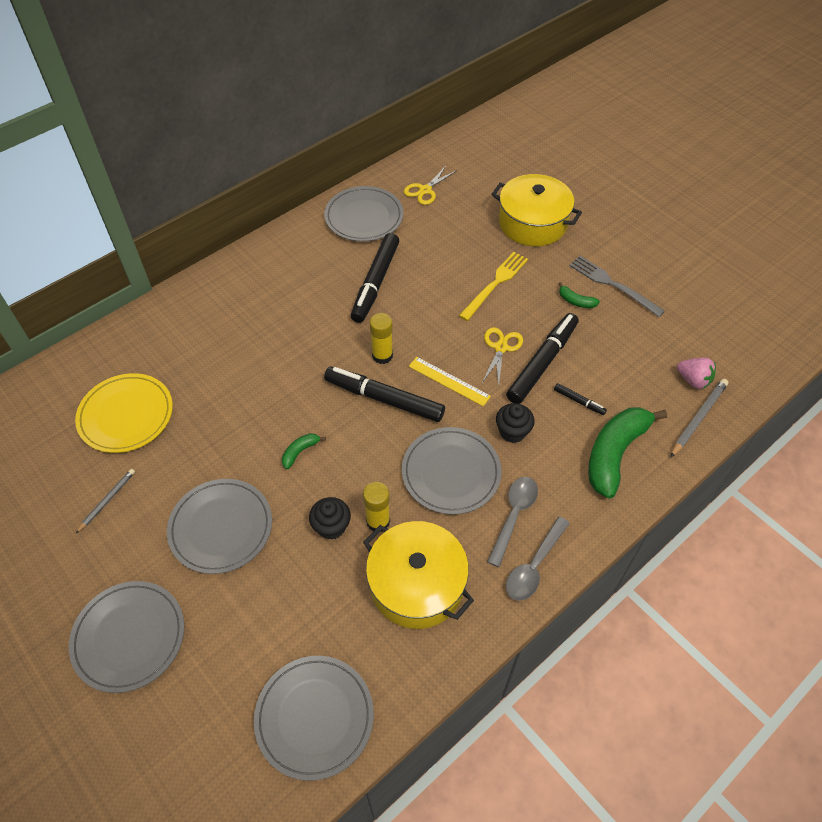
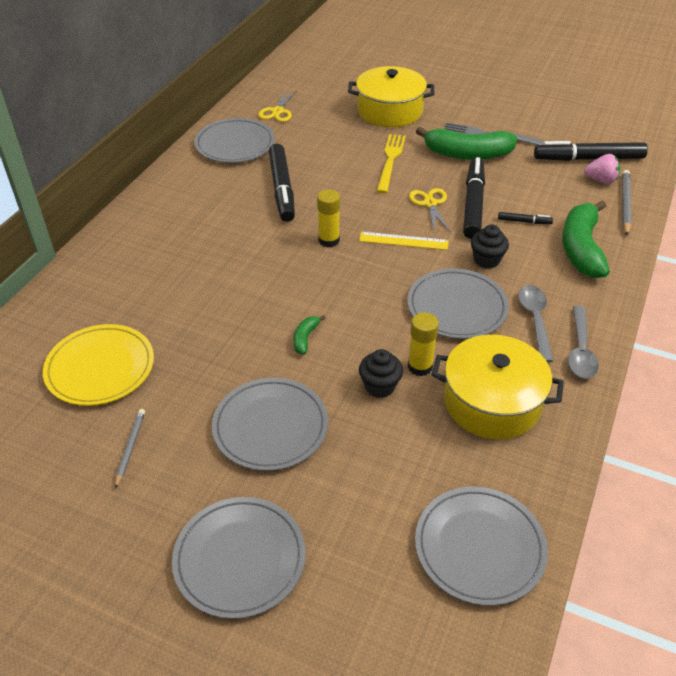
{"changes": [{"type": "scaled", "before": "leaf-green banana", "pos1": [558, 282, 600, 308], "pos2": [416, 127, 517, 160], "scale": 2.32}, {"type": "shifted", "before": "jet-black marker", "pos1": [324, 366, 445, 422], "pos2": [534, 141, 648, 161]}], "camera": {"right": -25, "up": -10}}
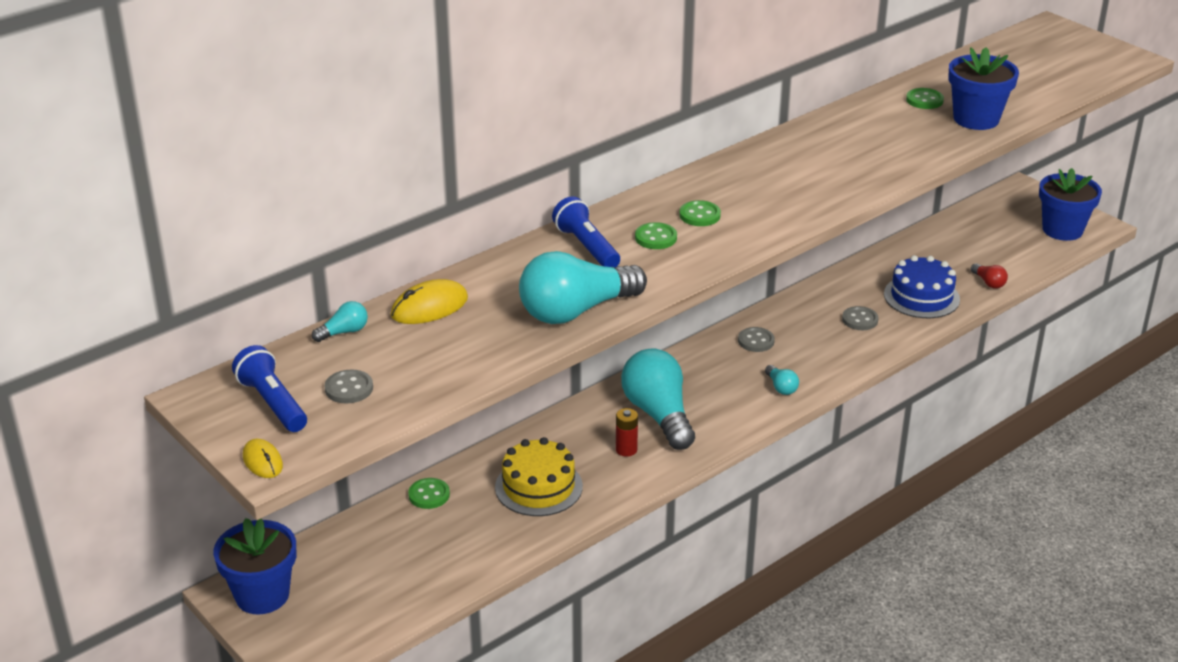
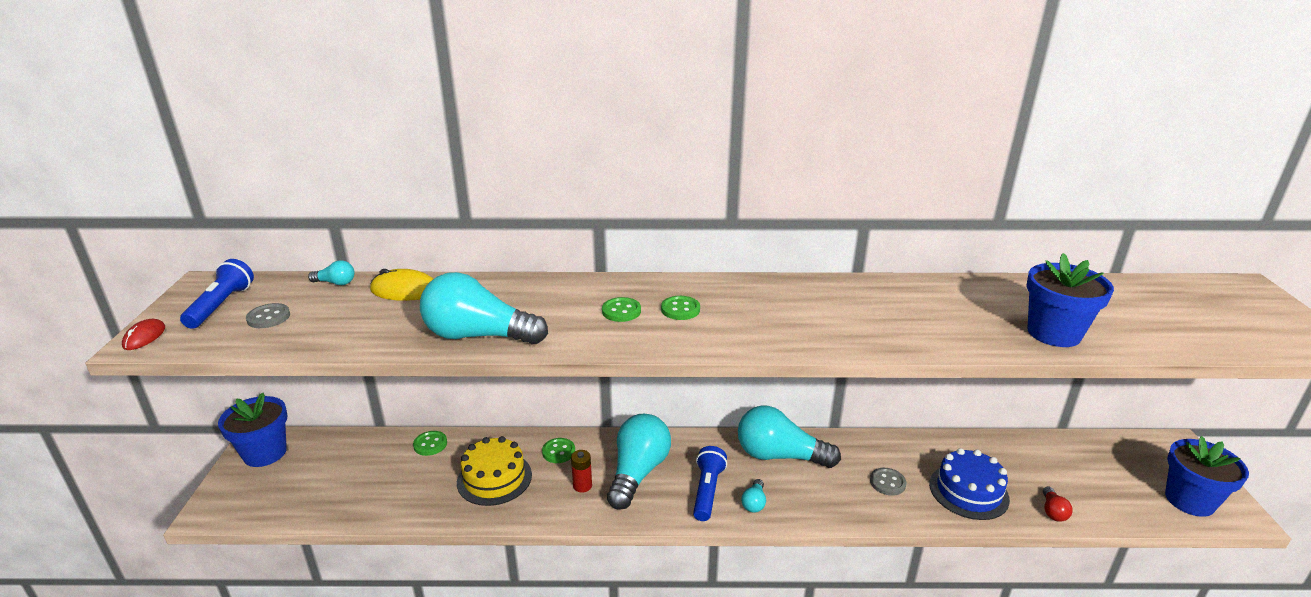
{"changes": [{"type": "repainted", "before": "golden mouse", "after": "crimson mouse", "pos1": [243, 439, 283, 478], "pos2": [122, 319, 165, 350]}, {"type": "shifted", "before": "leaf-green button", "pos1": [906, 88, 944, 109], "pos2": [542, 438, 575, 463]}, {"type": "shifted", "before": "blue torch", "pos1": [552, 196, 620, 267], "pos2": [693, 446, 727, 521]}, {"type": "swapped", "before": "ash-grey button", "after": "turquoise bulb", "pos1": [738, 327, 775, 352], "pos2": [738, 406, 841, 468]}], "camera": {"right": 40, "up": -5}}
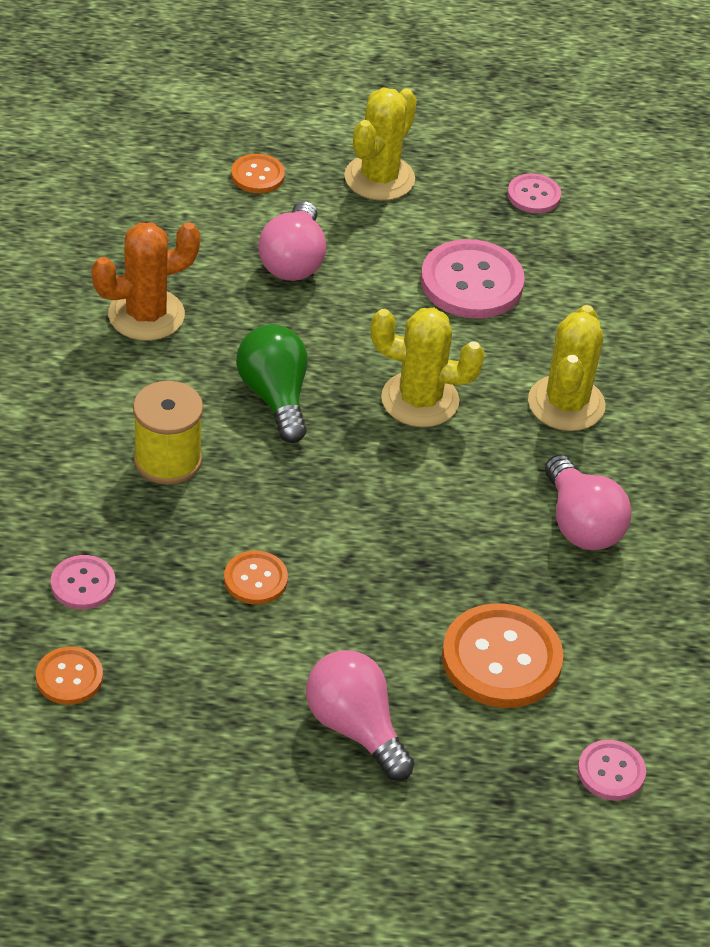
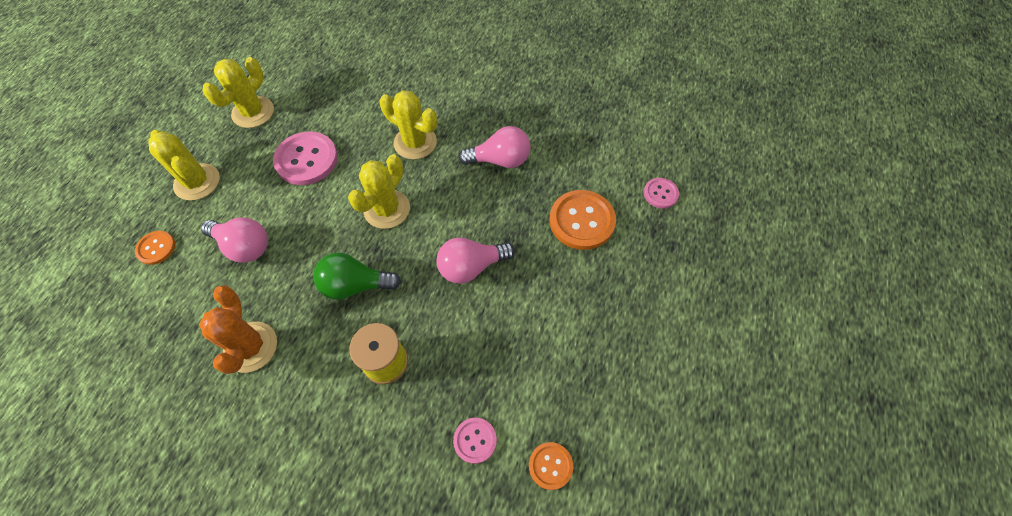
{"changes": [{"type": "swapped", "before": "pink button", "after": "golden prickly plant", "pos1": [507, 173, 561, 213], "pos2": [203, 57, 274, 128]}, {"type": "shifted", "before": "pink bulb", "pos1": [306, 650, 415, 781], "pos2": [436, 237, 515, 284]}, {"type": "gone", "before": "orange-coloured button", "pos1": [224, 551, 288, 605]}], "camera": {"right": -70, "up": 15}}
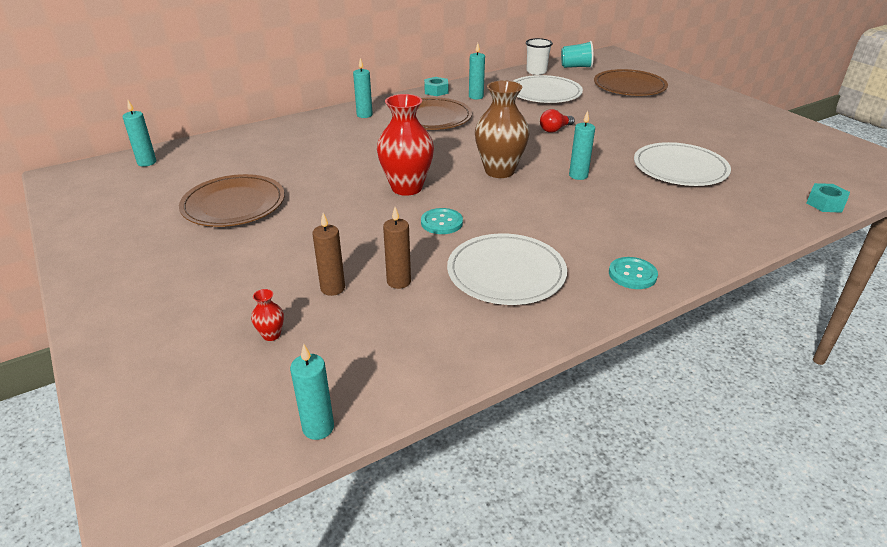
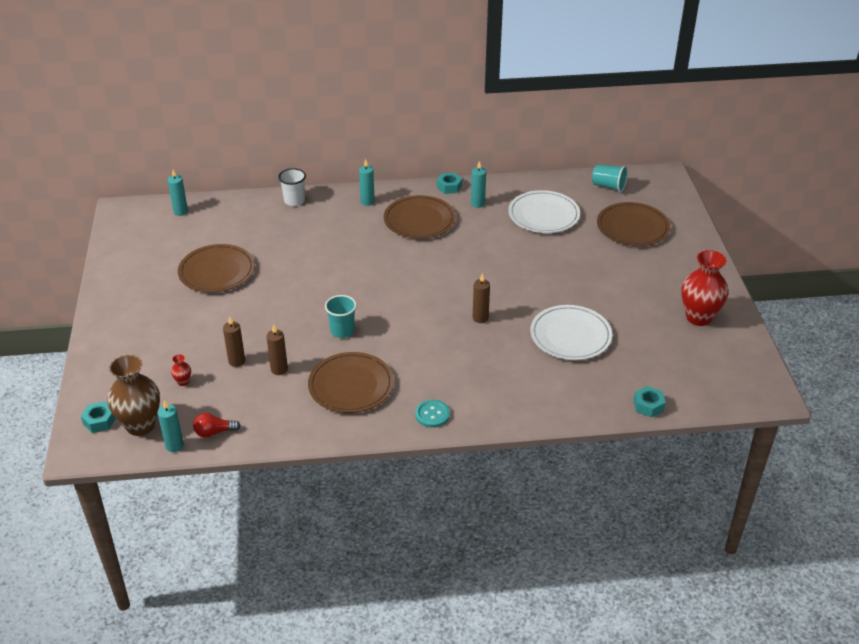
{"changes": [{"type": "new", "after": "turquoise nut", "pos2": [81, 401, 116, 433]}, {"type": "shifted", "before": "dark brown flower vase", "pos1": [475, 80, 529, 178], "pos2": [107, 355, 160, 436]}, {"type": "shifted", "before": "crimson bulb", "pos1": [540, 109, 575, 133], "pos2": [193, 413, 241, 437]}, {"type": "shifted", "before": "snow-white tumbler", "pos1": [526, 38, 553, 75], "pos2": [278, 168, 306, 206]}, {"type": "repainted", "before": "snow-white flat dish", "after": "dark brown flat dish", "pos1": [447, 233, 567, 305], "pos2": [308, 352, 394, 413]}, {"type": "swapped", "before": "turquoise button", "after": "turquoise tumbler", "pos1": [421, 208, 463, 234], "pos2": [325, 295, 357, 338]}, {"type": "repainted", "before": "turquoise wax candle", "after": "dark brown wax candle", "pos1": [569, 111, 595, 180], "pos2": [473, 273, 490, 323]}, {"type": "shifted", "before": "crimson flower vase", "pos1": [377, 94, 434, 196], "pos2": [681, 250, 729, 326]}], "camera": {"right": 25, "up": 5}}
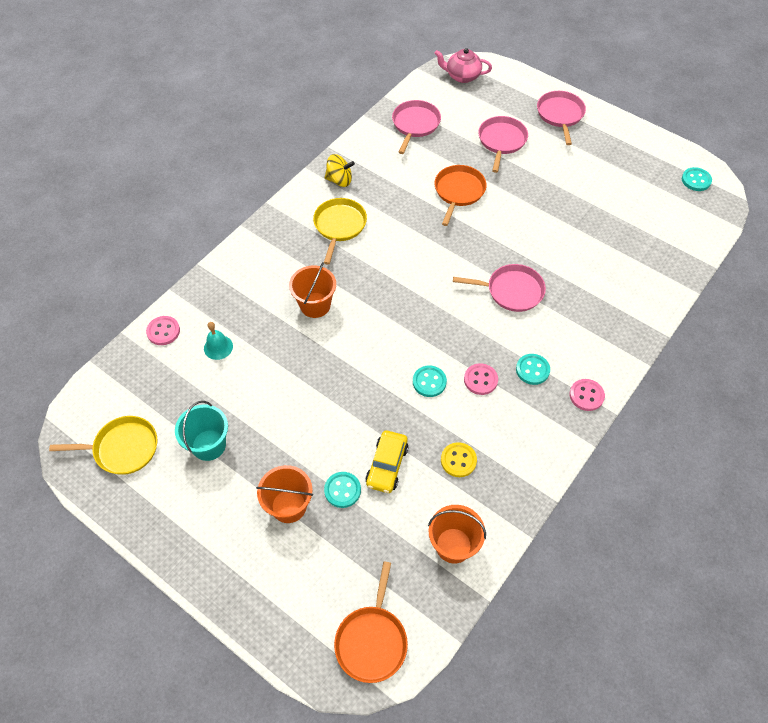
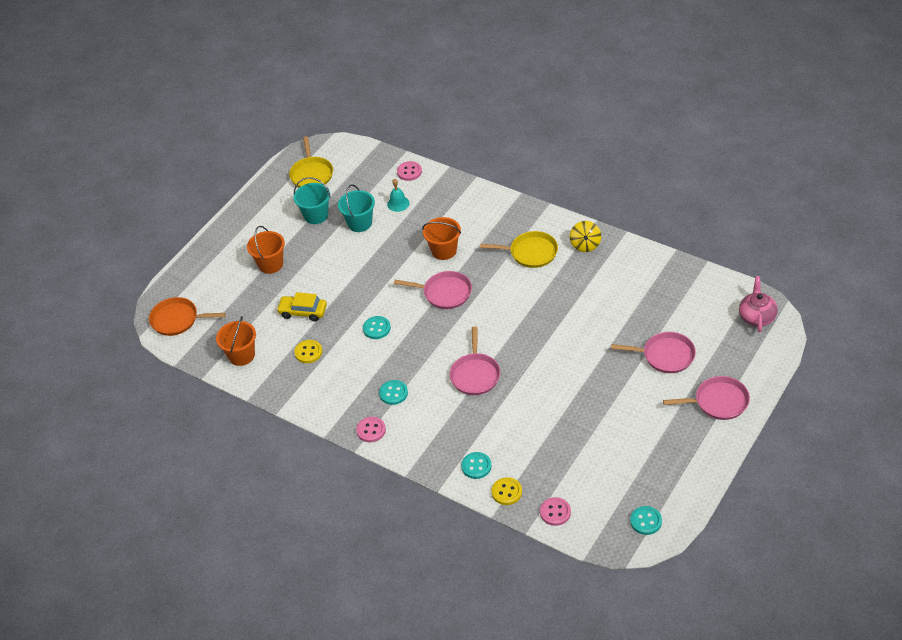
{"changes": [{"type": "new", "after": "turquoise pail", "pos2": [338, 184, 375, 232]}, {"type": "shifted", "before": "pink pan", "pos1": [392, 100, 441, 154], "pos2": [394, 271, 472, 309]}, {"type": "shifted", "before": "turquoise button", "pos1": [324, 472, 361, 508], "pos2": [461, 452, 492, 479]}, {"type": "new", "after": "golden button", "pos2": [492, 477, 522, 505]}, {"type": "shifted", "before": "pink button", "pos1": [464, 363, 498, 395], "pos2": [540, 497, 571, 526]}, {"type": "gone", "before": "orange-coloured pan", "pos1": [434, 165, 487, 226]}], "camera": {"right": 90, "up": -10}}
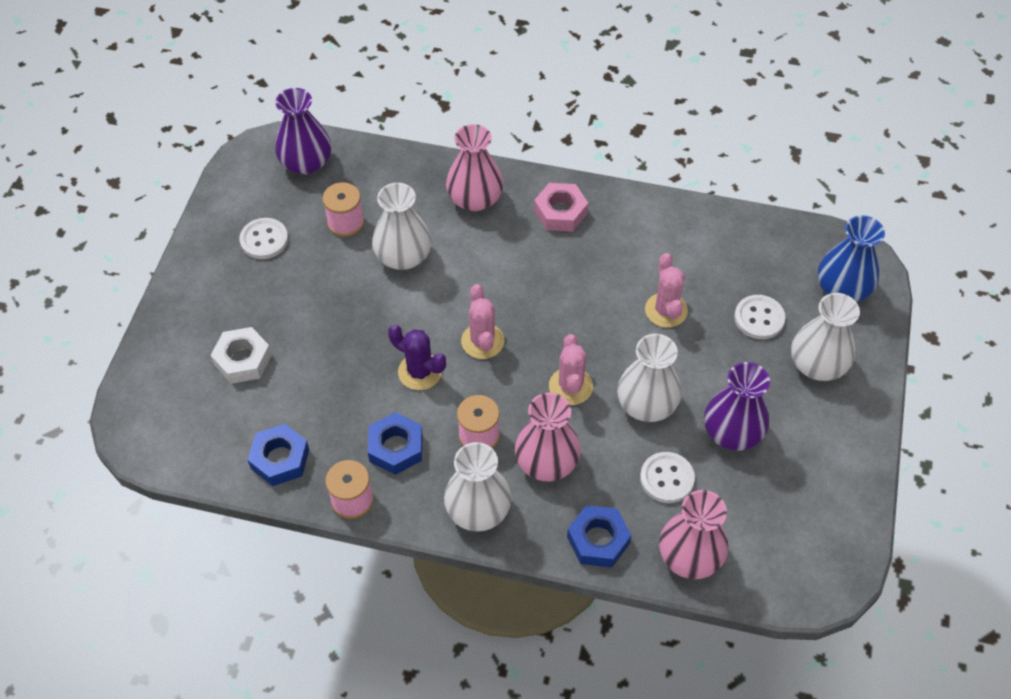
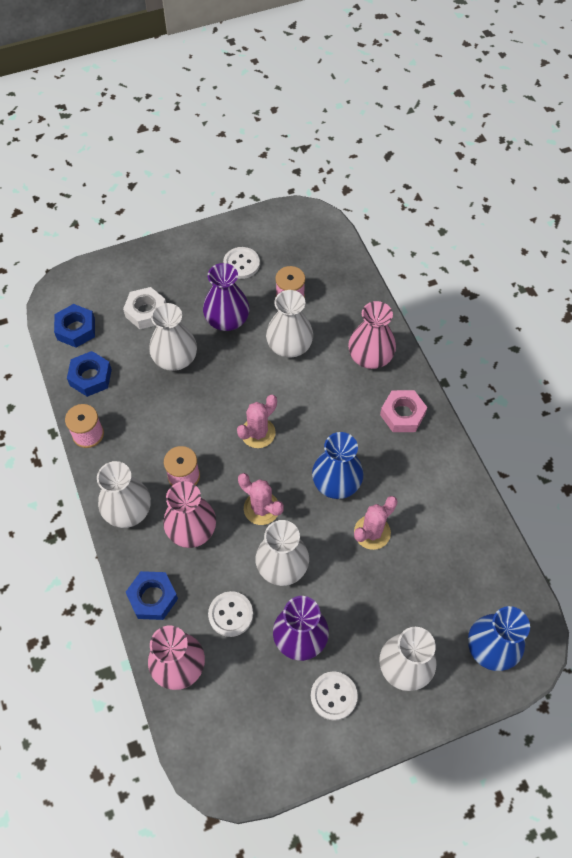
{"changes": [{"type": "shifted", "before": "blue nut", "pos1": [368, 412, 423, 475], "pos2": [54, 304, 95, 348]}, {"type": "new", "after": "snow-white flower vase", "pos2": [149, 303, 197, 371]}, {"type": "shifted", "before": "violet flower vase", "pos1": [275, 88, 331, 175], "pos2": [203, 263, 249, 331]}, {"type": "rotated", "before": "pink prickly plant", "pos1": [549, 334, 593, 405], "pos2": [238, 473, 284, 525], "turn": 75}, {"type": "shifted", "before": "snow-white button", "pos1": [734, 295, 785, 339], "pos2": [311, 671, 358, 721]}, {"type": "new", "after": "blue flower vase", "pos2": [312, 432, 363, 499]}, {"type": "gone", "before": "violet prickly plant", "pos1": [388, 325, 446, 390]}], "camera": {"right": 55, "up": 5}}
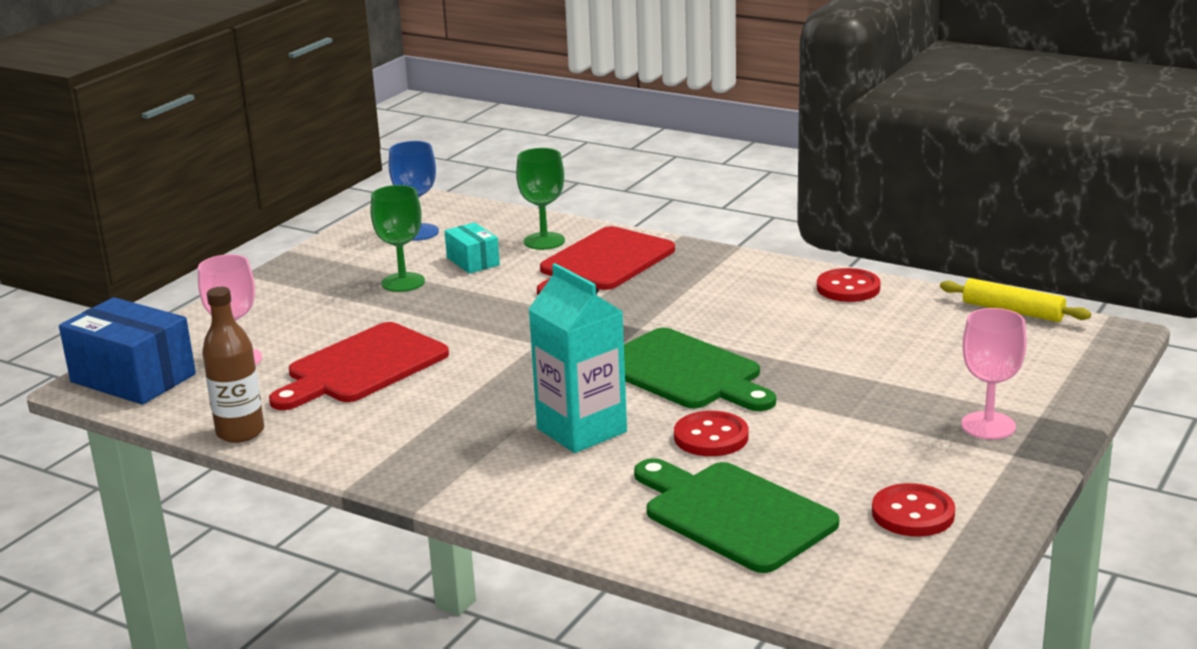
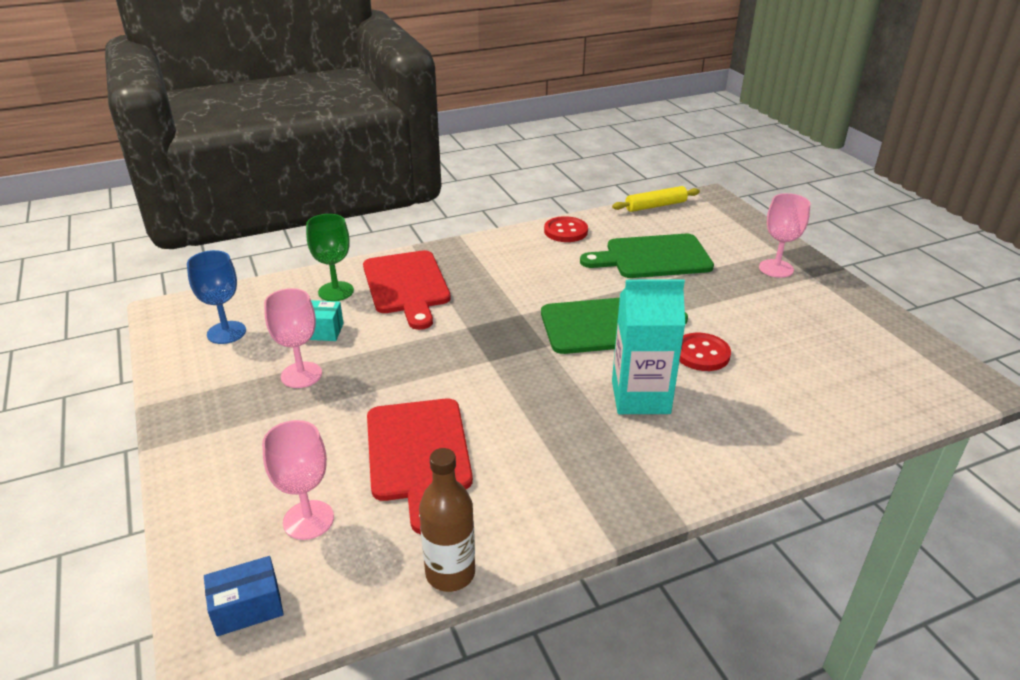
{"changes": [{"type": "scaled", "before": "blue parcel", "pos1": [59, 297, 196, 405], "pos2": [204, 556, 284, 636], "scale": 0.54}, {"type": "repainted", "before": "leaf-green goblet", "after": "pink goblet", "pos1": [370, 185, 425, 292], "pos2": [264, 288, 322, 388]}, {"type": "shifted", "before": "leaf-green cutting board", "pos1": [634, 458, 839, 573], "pos2": [580, 234, 714, 278]}, {"type": "gone", "before": "crimson button", "pos1": [872, 483, 955, 537]}], "camera": {"right": -55, "up": 10}}
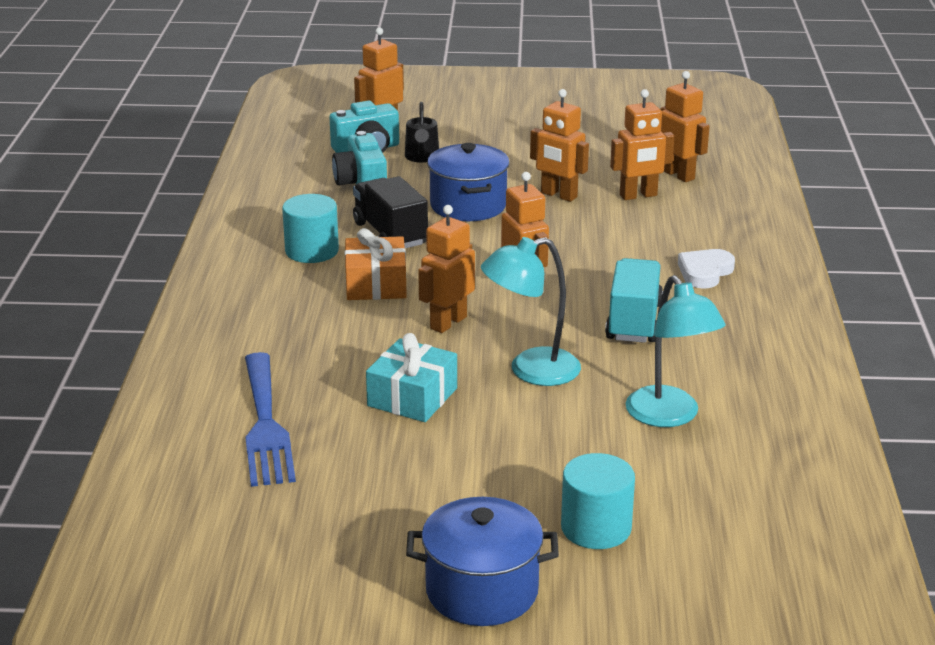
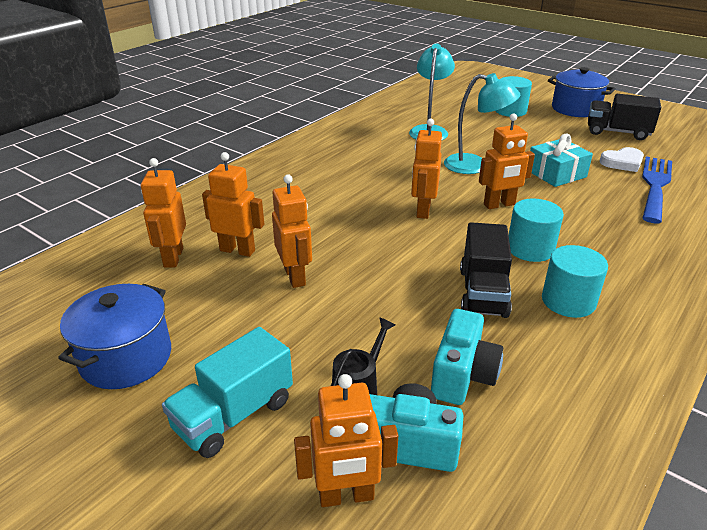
{"changes": [{"type": "shifted", "before": "blue pot", "pos1": [427, 143, 510, 221], "pos2": [58, 284, 171, 389]}, {"type": "shifted", "before": "turquoise toy truck", "pos1": [605, 258, 663, 343], "pos2": [162, 327, 293, 458]}, {"type": "swapped", "before": "orange-coloured present", "after": "turquoise cylinder", "pos1": [345, 228, 407, 300], "pos2": [509, 199, 564, 262]}, {"type": "new", "after": "jet-black toy truck", "pos2": [588, 94, 661, 140]}, {"type": "shifted", "before": "snow-white heart shape", "pos1": [678, 249, 735, 288], "pos2": [600, 147, 644, 172]}], "camera": {"right": -145, "up": 5}}
